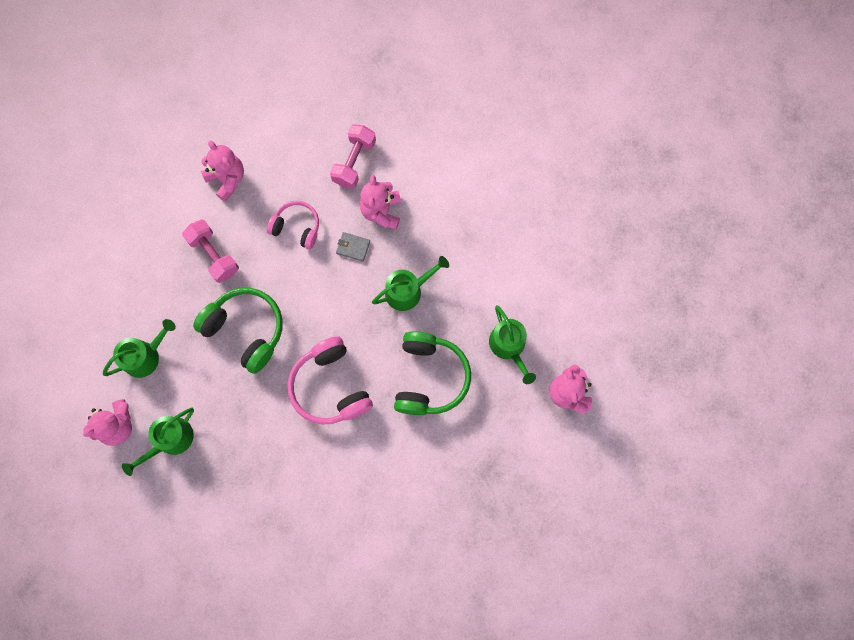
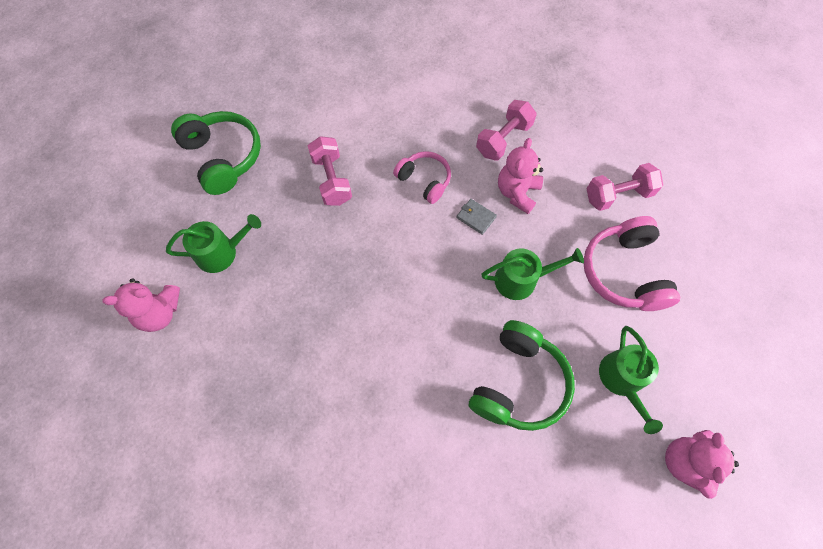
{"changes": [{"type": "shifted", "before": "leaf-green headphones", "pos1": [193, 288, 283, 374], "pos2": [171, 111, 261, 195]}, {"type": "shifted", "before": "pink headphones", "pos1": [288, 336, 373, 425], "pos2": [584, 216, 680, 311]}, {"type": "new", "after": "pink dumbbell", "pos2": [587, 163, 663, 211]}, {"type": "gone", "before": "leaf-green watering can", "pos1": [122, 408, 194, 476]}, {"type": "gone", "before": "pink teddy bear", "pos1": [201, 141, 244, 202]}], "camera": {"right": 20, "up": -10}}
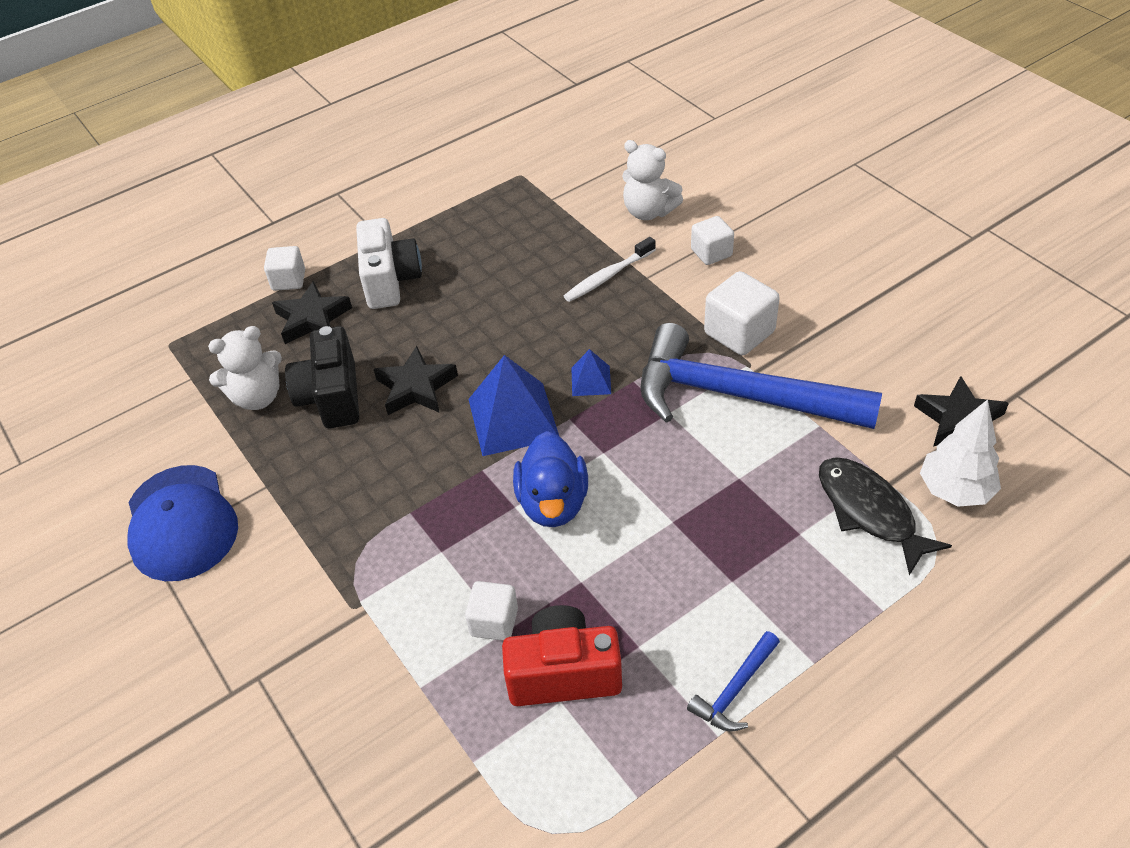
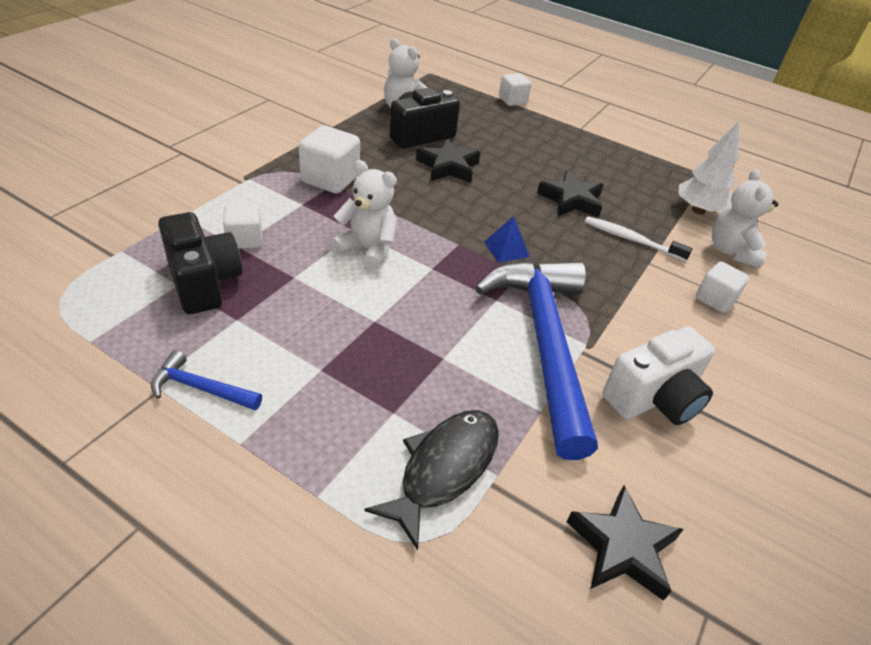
{"changes": [{"type": "repainted", "before": "crimson compact camera", "after": "jet-black compact camera", "pos1": [502, 605, 622, 706], "pos2": [158, 212, 242, 314]}, {"type": "shifted", "before": "snow-white cube", "pos1": [704, 271, 780, 355], "pos2": [299, 125, 360, 193]}, {"type": "swapped", "before": "blue rubber duck", "after": "snow-white teddy bear", "pos1": [513, 431, 588, 527], "pos2": [330, 160, 397, 271]}, {"type": "shifted", "before": "jet-black star", "pos1": [272, 281, 352, 344], "pos2": [537, 170, 604, 217]}, {"type": "shifted", "before": "snow-white compact camera", "pos1": [356, 218, 422, 309], "pos2": [603, 326, 715, 425]}, {"type": "shifted", "before": "snow-white tree", "pos1": [920, 399, 1001, 507], "pos2": [679, 121, 739, 215]}, {"type": "gone", "before": "blue cap", "pos1": [127, 465, 238, 581]}, {"type": "gone", "before": "blue solid pyramid", "pos1": [468, 355, 559, 456]}], "camera": {"right": 60, "up": -5}}
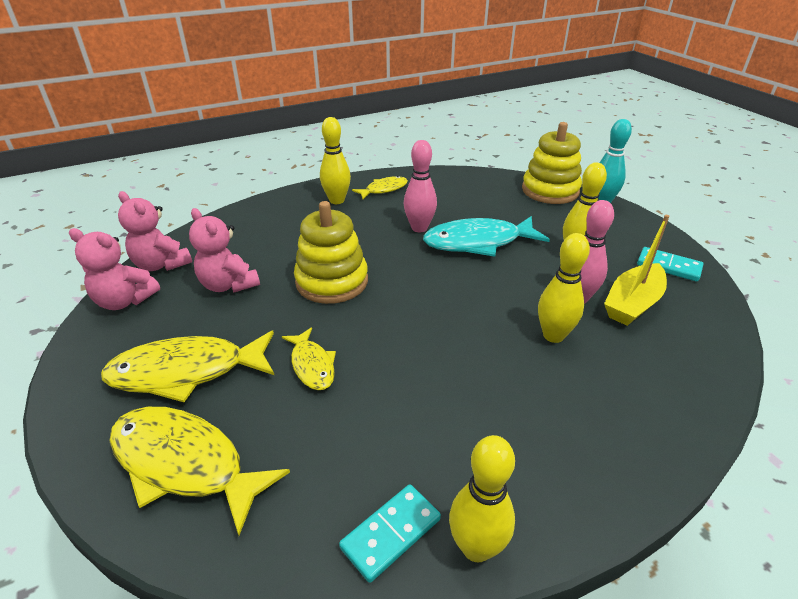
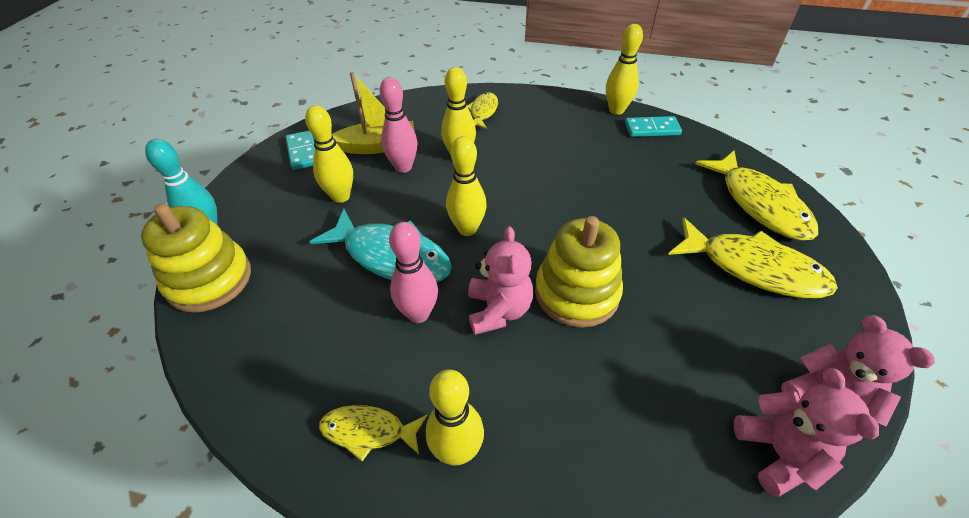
{"changes": [{"type": "new", "after": "golden bowling pin", "pos2": [446, 136, 487, 236]}, {"type": "shifted", "before": "golden fish", "pos1": [282, 327, 336, 390], "pos2": [467, 92, 498, 129]}, {"type": "shifted", "before": "pink teddy bear", "pos1": [189, 208, 260, 293], "pos2": [468, 226, 533, 335]}], "camera": {"right": -140, "up": 10}}
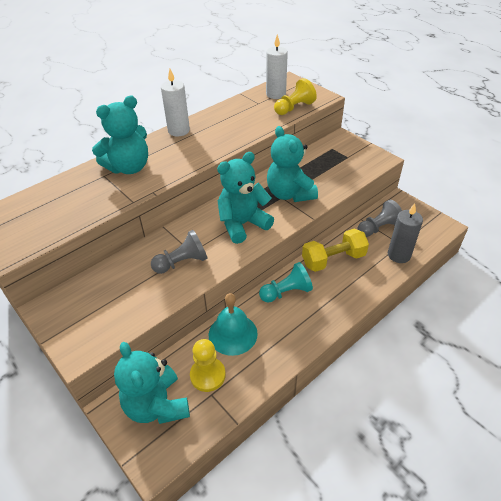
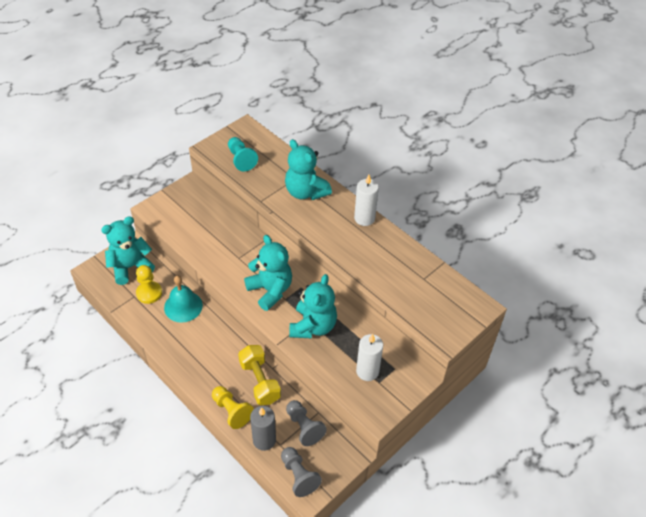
{"changes": [{"type": "shifted", "before": "golden chess pawn", "pos1": [274, 78, 317, 115], "pos2": [212, 386, 254, 429]}, {"type": "shifted", "before": "turquoise chess pawn", "pos1": [259, 262, 313, 303], "pos2": [228, 137, 258, 171]}, {"type": "shifted", "before": "ash-grey chess pawn", "pos1": [151, 230, 208, 274], "pos2": [281, 447, 322, 497]}, {"type": "rotated", "before": "turquoise teddy bear", "pos1": [267, 126, 318, 202], "pos2": [289, 274, 337, 339], "turn": 135}, {"type": "shifted", "before": "snow-white wax candle", "pos1": [266, 34, 288, 99], "pos2": [356, 334, 383, 381]}], "camera": {"right": 85, "up": 5}}
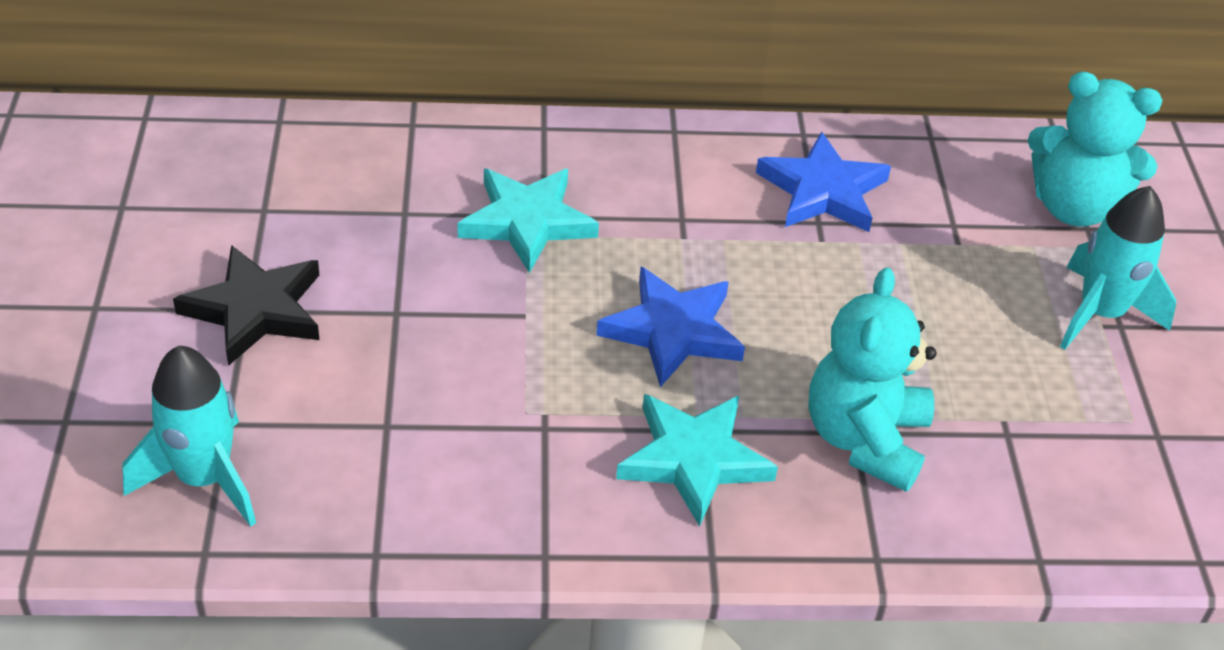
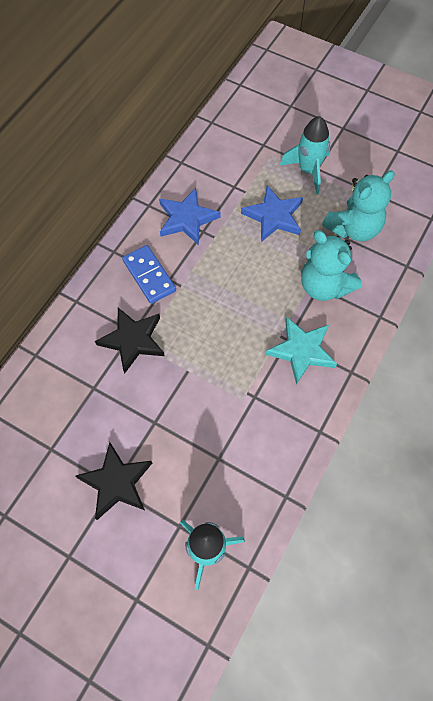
{"changes": [{"type": "repainted", "before": "turquoise star", "after": "jet-black star", "pos1": [458, 169, 599, 273], "pos2": [95, 308, 165, 374]}, {"type": "new", "after": "blue domino tile", "pos2": [122, 245, 176, 304]}, {"type": "shifted", "before": "blue star", "pos1": [596, 267, 745, 387], "pos2": [241, 185, 303, 242]}, {"type": "shifted", "before": "turquoise teddy bear", "pos1": [1028, 72, 1162, 227], "pos2": [322, 171, 395, 241]}], "camera": {"right": -55, "up": 20}}
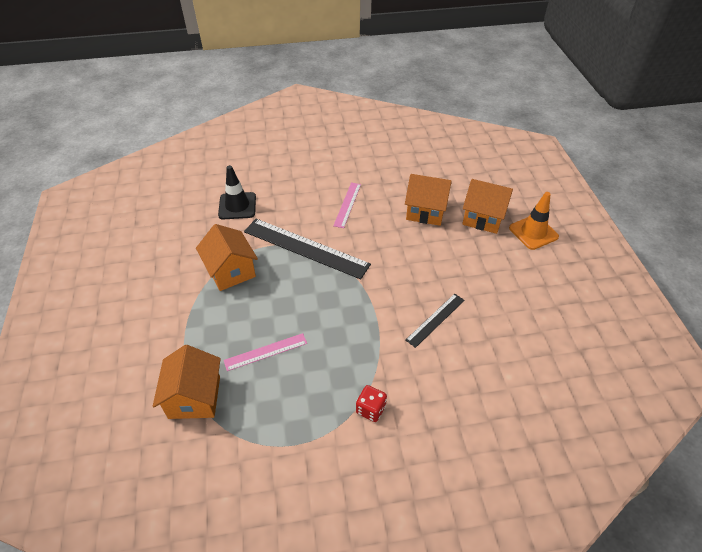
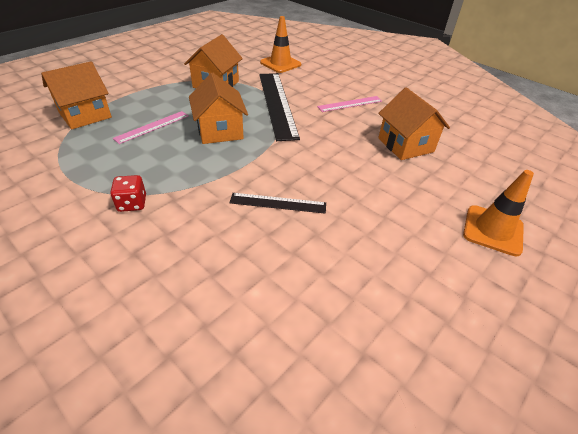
{"changes": [{"type": "rotated", "before": "pink ruler", "pos1": [224, 333, 307, 371], "pos2": [113, 111, 188, 144], "turn": -75}, {"type": "shifted", "before": "orange-coloured cottage", "pos1": [462, 179, 513, 234], "pos2": [189, 73, 248, 144]}, {"type": "repainted", "before": "jet-black safety cone", "after": "orange-coloured safety cone", "pos1": [218, 165, 256, 220], "pos2": [260, 16, 301, 73]}], "camera": {"right": 50, "up": -5}}
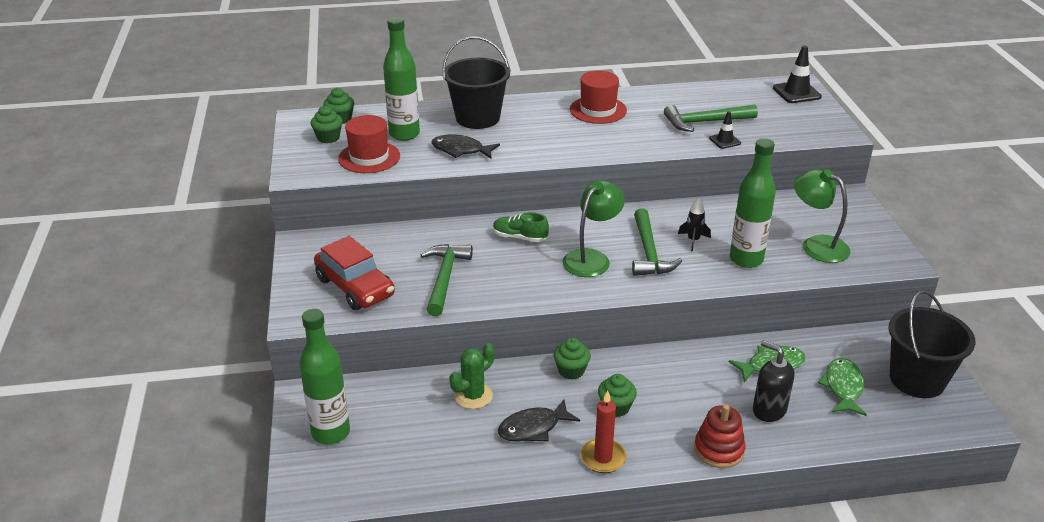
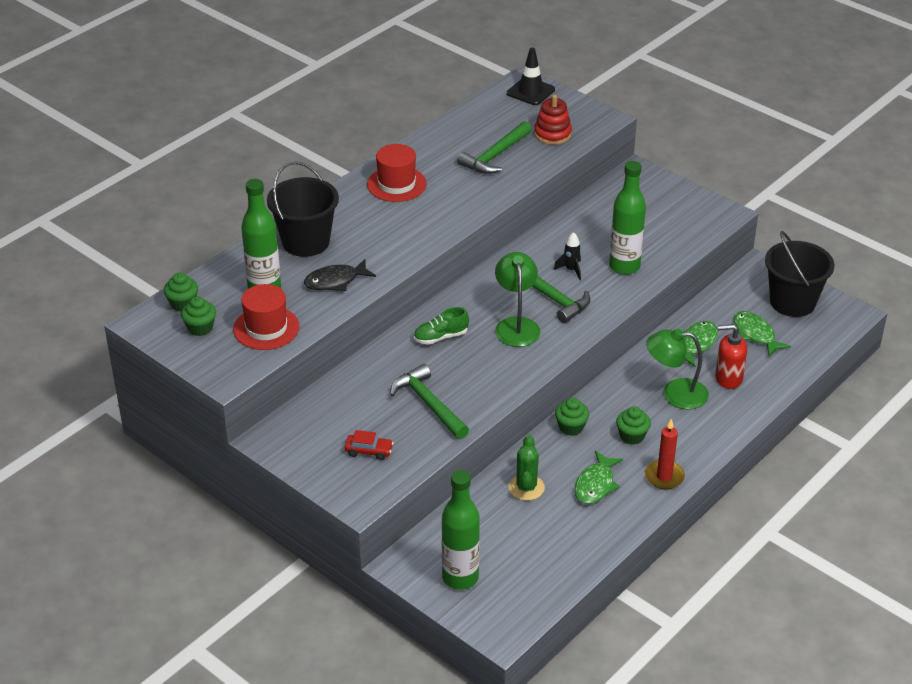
{"changes": [{"type": "scaled", "before": "crimson car", "pos1": [314, 236, 395, 310], "pos2": [344, 430, 393, 460], "scale": 0.49}, {"type": "shifted", "before": "crimson stacking rings", "pos1": [694, 404, 746, 468], "pos2": [534, 95, 572, 145]}, {"type": "repainted", "before": "jet-black fish", "after": "leaf-green fish", "pos1": [498, 399, 580, 442], "pos2": [574, 450, 623, 504]}, {"type": "shifted", "before": "leaf-green reading lamp", "pos1": [794, 169, 851, 263], "pos2": [646, 329, 709, 409]}, {"type": "repainted", "before": "jet-black soap dispenser", "after": "crimson soap dispenser", "pos1": [753, 340, 794, 422], "pos2": [715, 324, 747, 389]}, {"type": "gone", "before": "jet-black safety cone", "pos1": [709, 111, 741, 149]}], "camera": {"right": -40, "up": 5}}
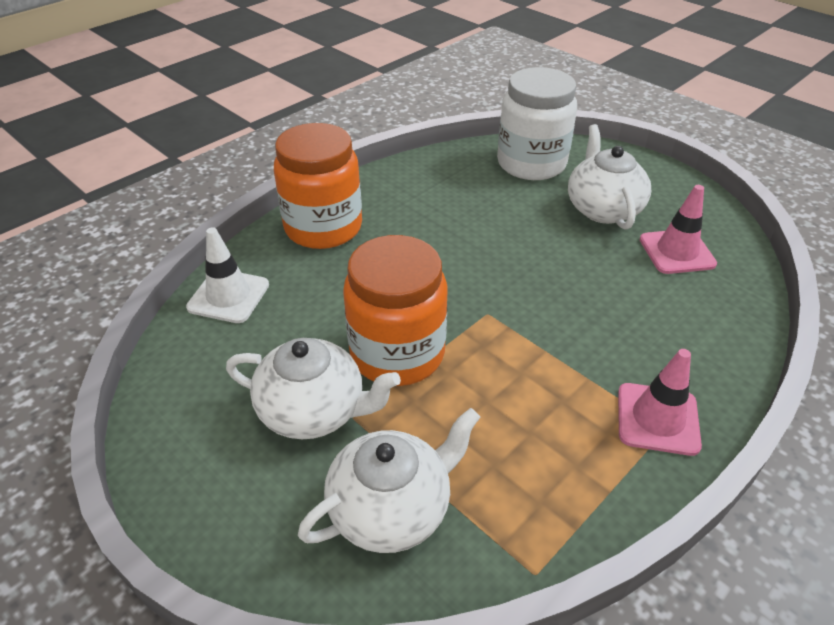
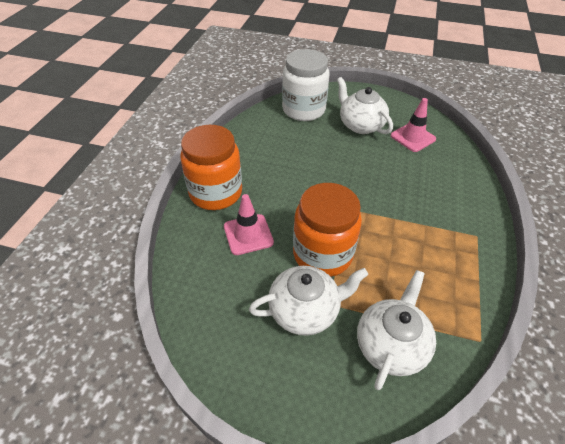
{"changes": [{"type": "shifted", "before": "pink safety cone", "pos1": [618, 349, 702, 456], "pos2": [224, 194, 274, 255]}, {"type": "gone", "before": "snow-white safety cone", "pos1": [186, 227, 269, 323]}], "camera": {"right": -30, "up": 5}}
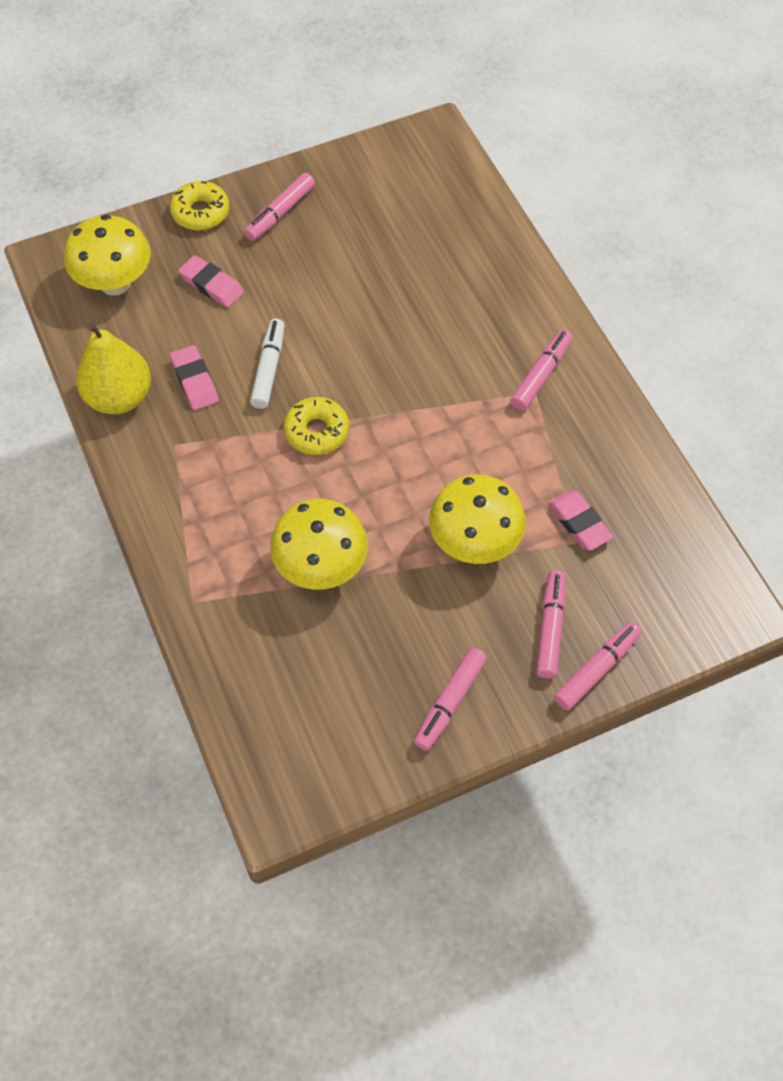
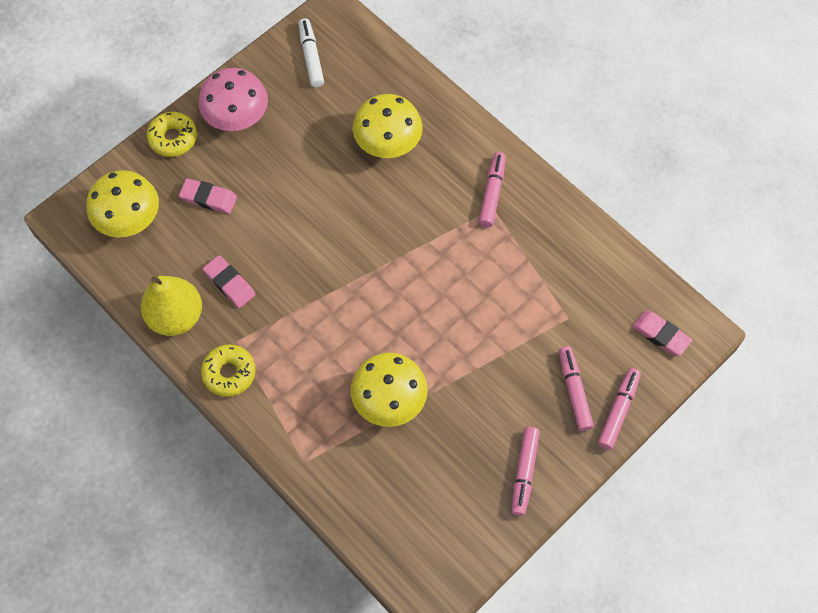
{"changes": [{"type": "swapped", "before": "pink marker", "after": "pink toadstool", "pos1": [244, 173, 315, 241], "pos2": [199, 68, 268, 131]}, {"type": "shifted", "before": "golden donut", "pos1": [284, 397, 349, 455], "pos2": [201, 345, 256, 397]}, {"type": "shifted", "before": "snow-white marker", "pos1": [250, 319, 285, 409], "pos2": [299, 19, 324, 88]}, {"type": "shifted", "before": "golden toadstool", "pos1": [429, 474, 526, 564], "pos2": [353, 94, 423, 158]}, {"type": "shifted", "before": "pink gum eraser", "pos1": [548, 490, 613, 550], "pos2": [632, 311, 692, 356]}], "camera": {"right": -20, "up": 5}}
